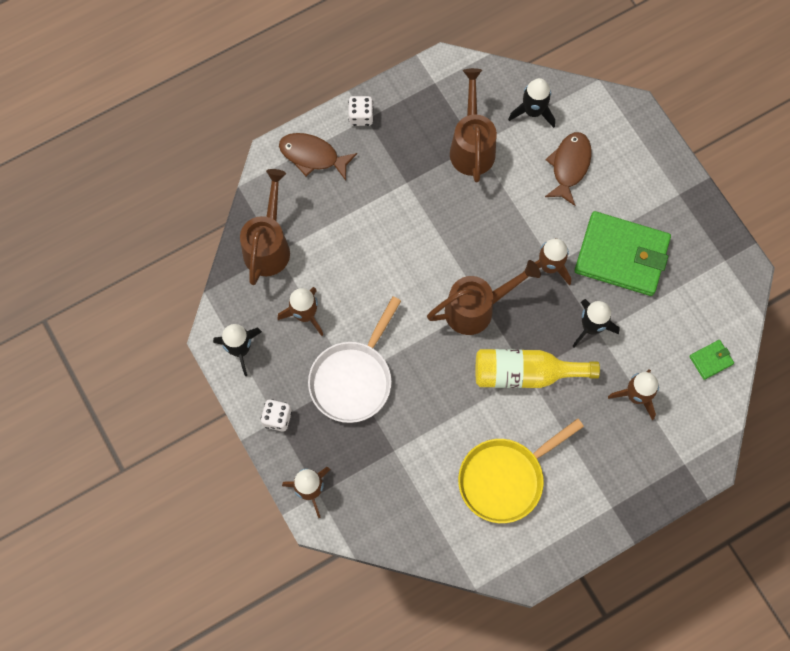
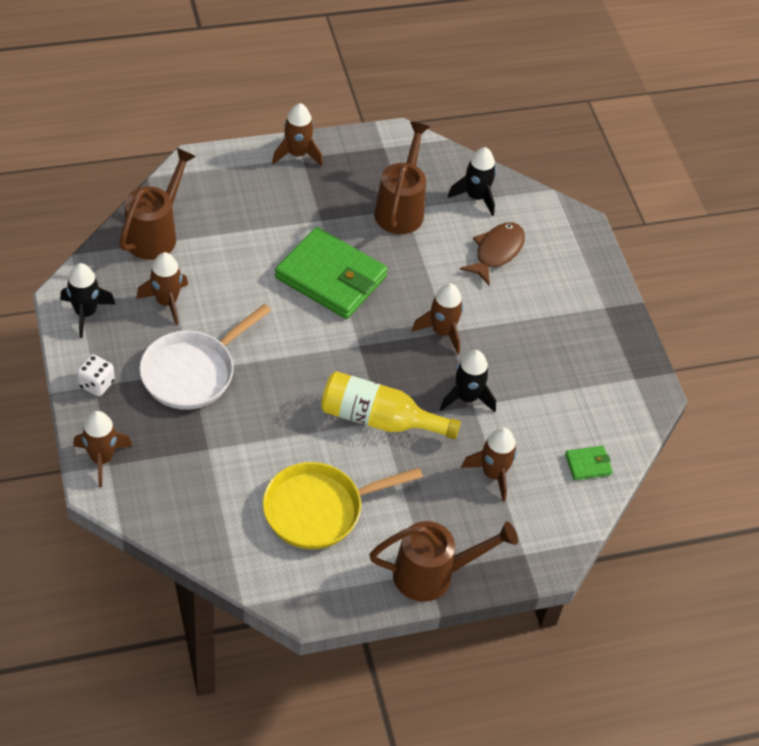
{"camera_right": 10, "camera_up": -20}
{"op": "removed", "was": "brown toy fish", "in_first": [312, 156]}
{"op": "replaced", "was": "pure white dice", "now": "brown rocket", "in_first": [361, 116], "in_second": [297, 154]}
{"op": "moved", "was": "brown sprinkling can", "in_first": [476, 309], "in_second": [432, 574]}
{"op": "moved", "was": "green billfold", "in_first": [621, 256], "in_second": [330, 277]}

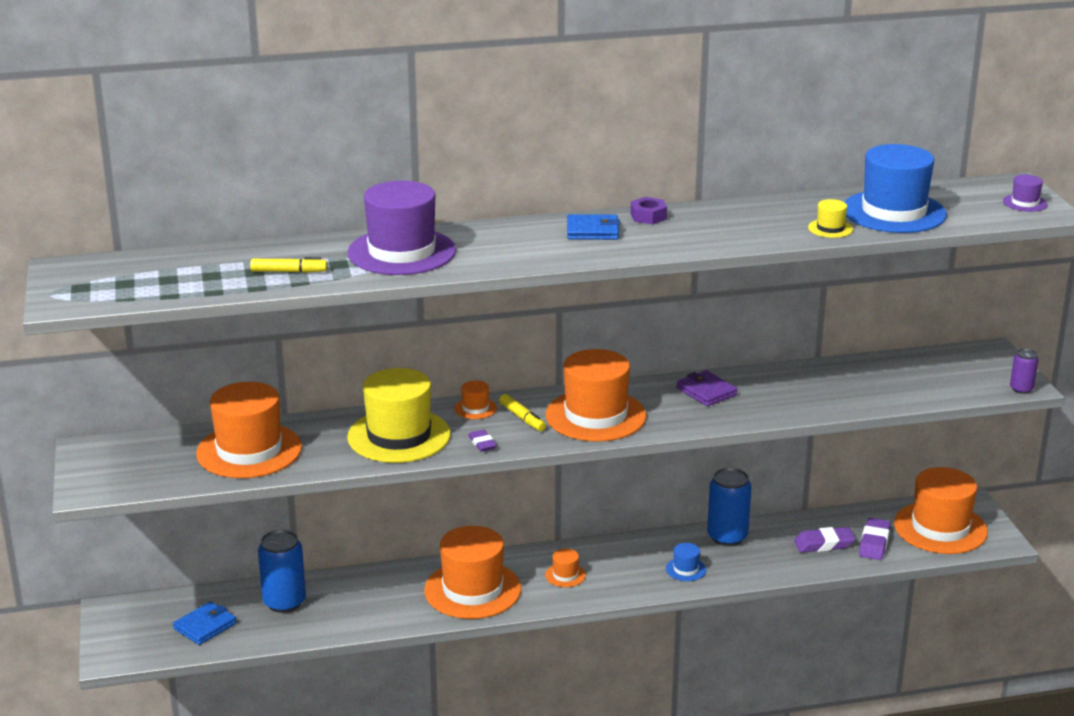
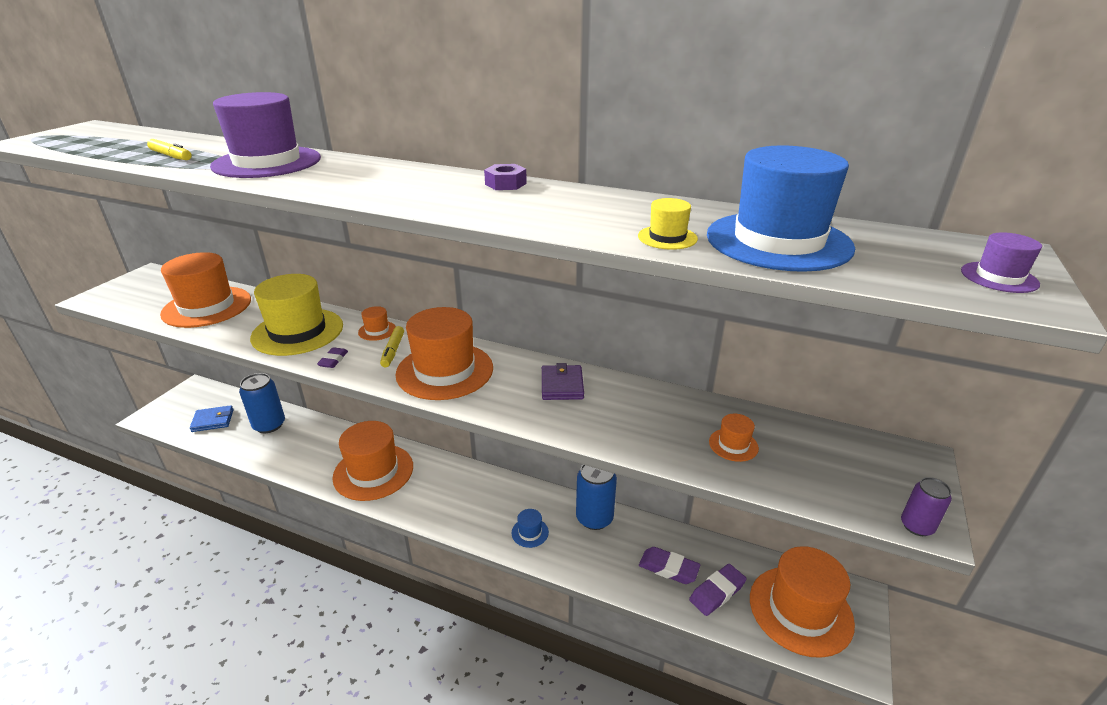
{"camera_right": 35, "camera_up": 5}
{"op": "moved", "was": "bright orange tall hat", "in_first": [565, 575], "in_second": [733, 445]}
{"op": "removed", "was": "royal blue billfold", "in_first": [592, 231]}

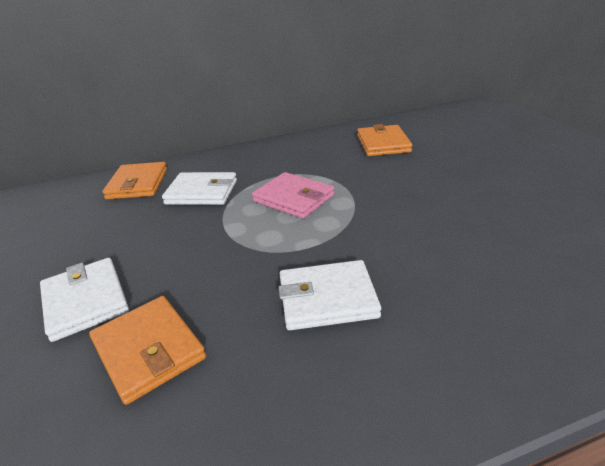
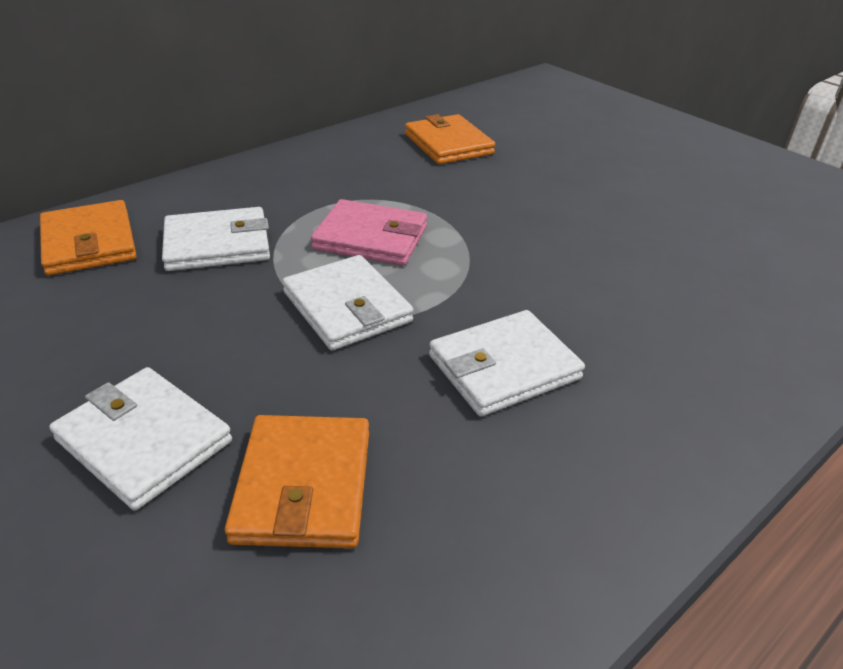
{"camera_right": -25, "camera_up": 5}
{"op": "turned", "was": "bright orange billfold", "in_first": [148, 350], "in_second": [303, 485], "clockwise": 60}
{"op": "added", "now": "pure white billfold", "in_second": [347, 307]}

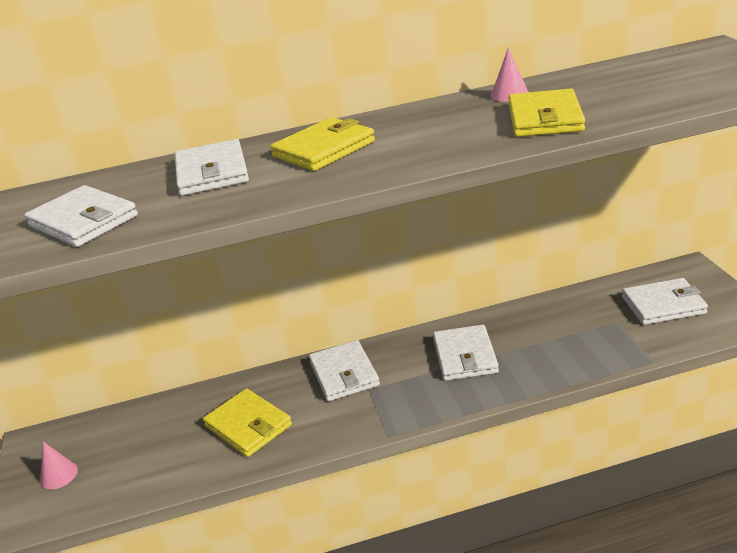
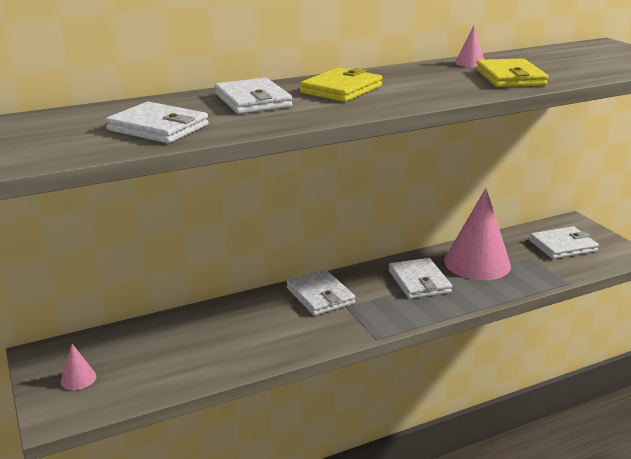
{"camera_right": -15, "camera_up": -5}
{"op": "removed", "was": "yellow billfold", "in_first": [248, 425]}
{"op": "added", "now": "pink solid cone", "in_second": [477, 263]}

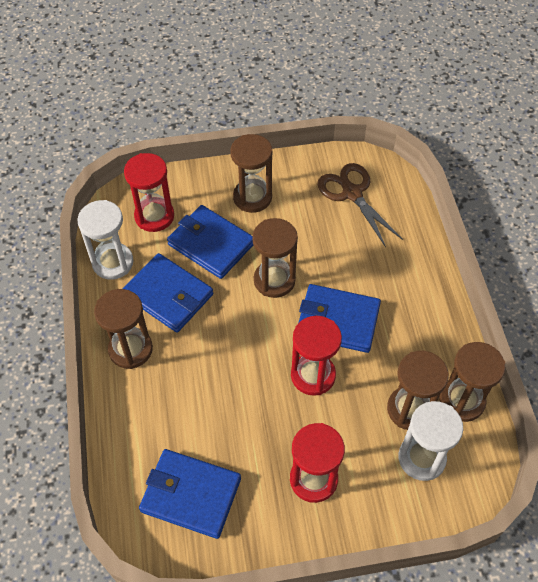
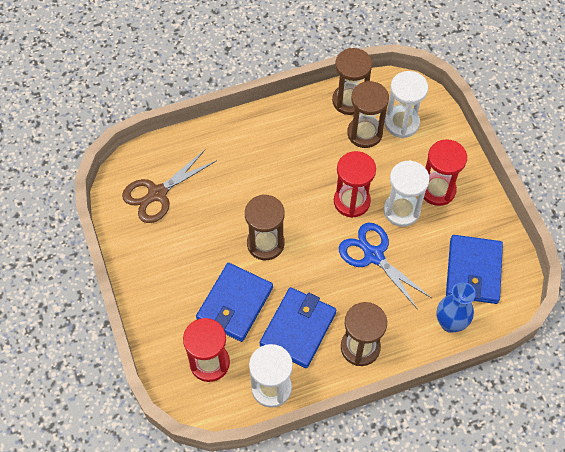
{"camera_right": -100, "camera_up": 5}
{"op": "removed", "was": "brown hourglass", "in_first": [252, 197]}
{"op": "removed", "was": "royal blue billfold", "in_first": [338, 321]}
{"op": "added", "now": "royal blue shears", "in_second": [373, 256]}
{"op": "added", "now": "pure white hourglass", "in_second": [401, 210]}
{"op": "added", "now": "royal blue tall vase", "in_second": [450, 323]}

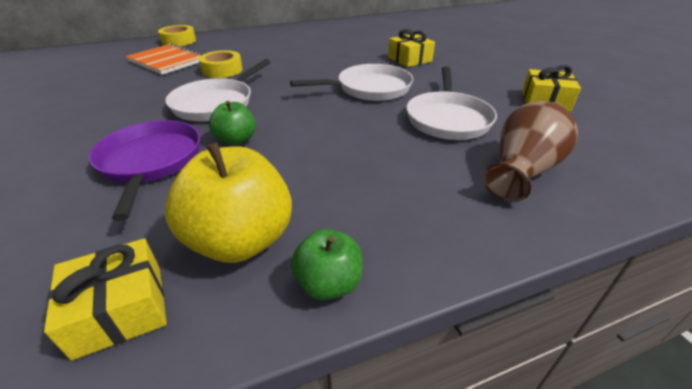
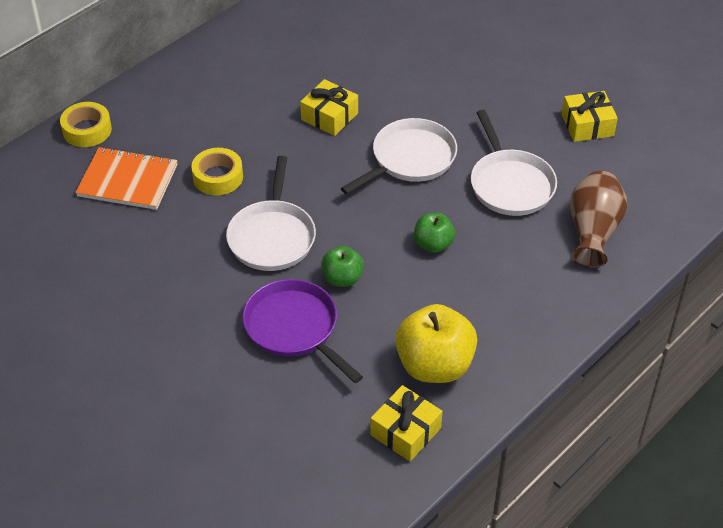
{"camera_right": -25, "camera_up": 10}
{"op": "moved", "was": "green toy apple", "in_first": [328, 283], "in_second": [433, 244]}
{"op": "moved", "was": "yellow gift", "in_first": [409, 59], "in_second": [329, 116]}

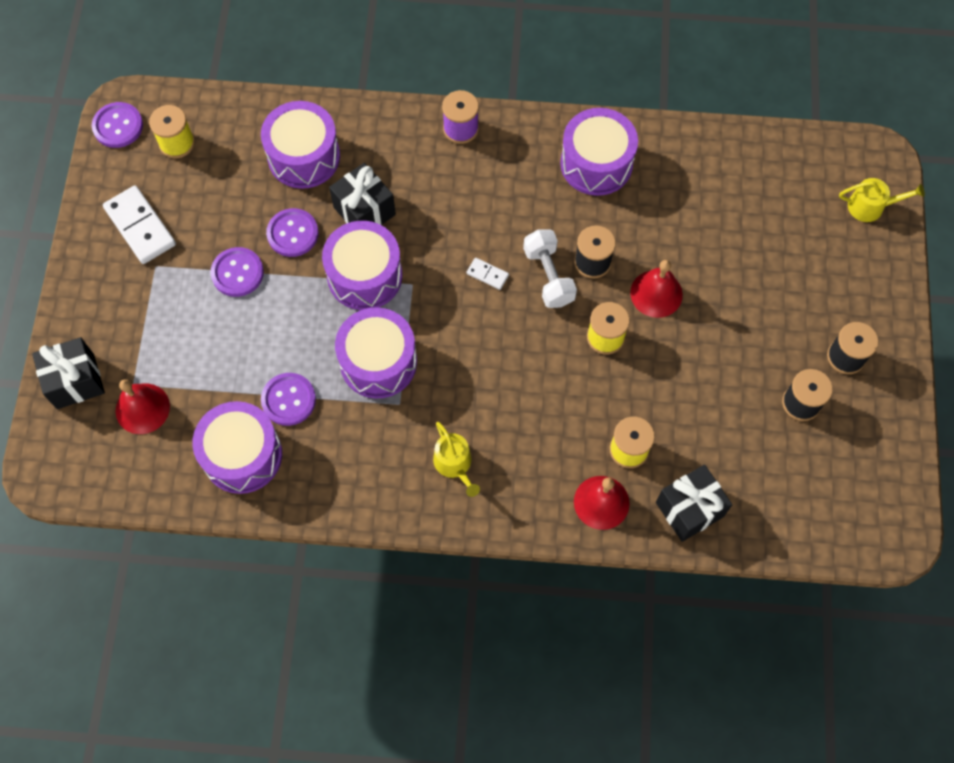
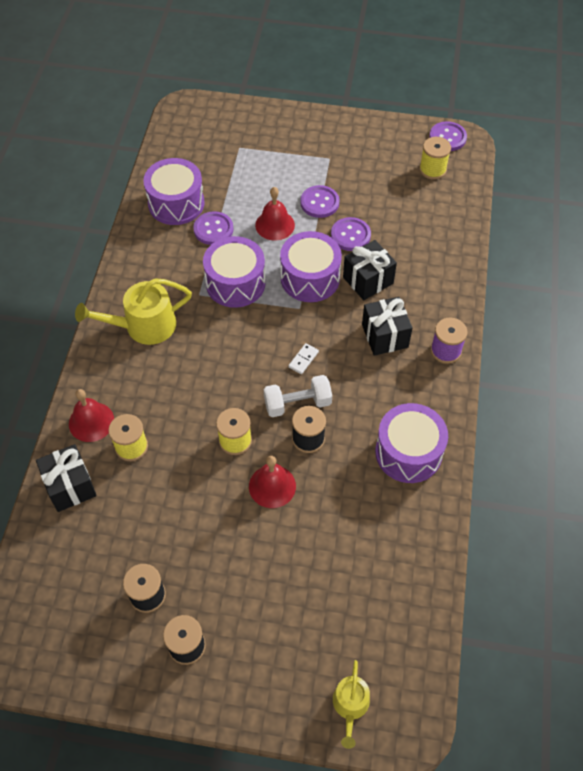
{"camera_right": 95, "camera_up": -10}
{"op": "moved", "was": "black gift", "in_first": [75, 381], "in_second": [385, 336]}
{"op": "removed", "was": "pure white domino piece", "in_first": [140, 226]}
{"op": "moved", "was": "scarlet school bell", "in_first": [142, 408], "in_second": [275, 225]}
{"op": "removed", "was": "purple snare drum", "in_first": [304, 156]}
{"op": "resized", "was": "yellow sprinkling can", "in_first": [454, 464], "in_second": [144, 326], "ratio": 1.68}

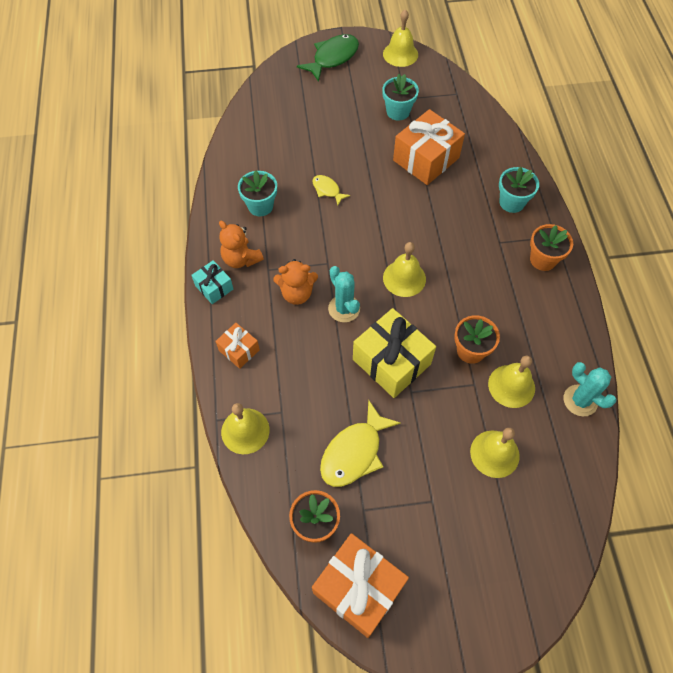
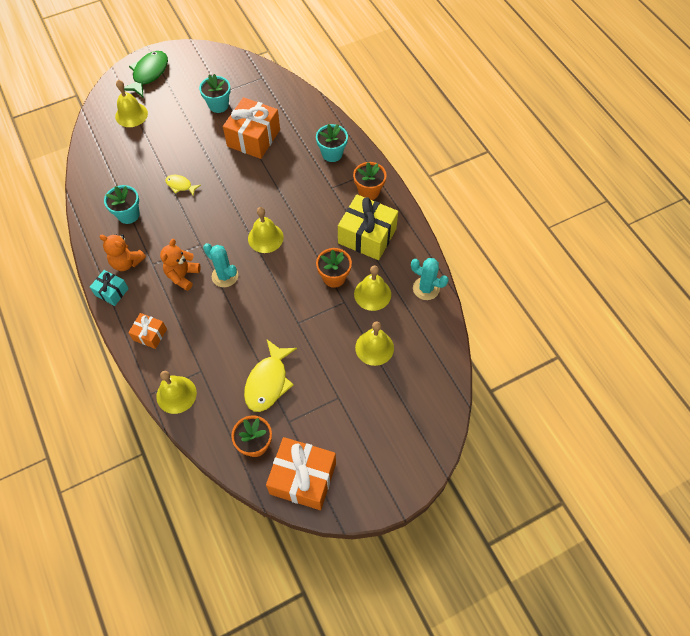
{"camera_right": -20, "camera_up": 0}
{"op": "turned", "was": "bright orange teddy", "in_first": [297, 293], "in_second": [182, 276], "clockwise": 135}
{"op": "moved", "was": "yellow gift", "in_first": [391, 361], "in_second": [367, 236]}
{"op": "moved", "was": "yellow school bell", "in_first": [400, 54], "in_second": [131, 115]}

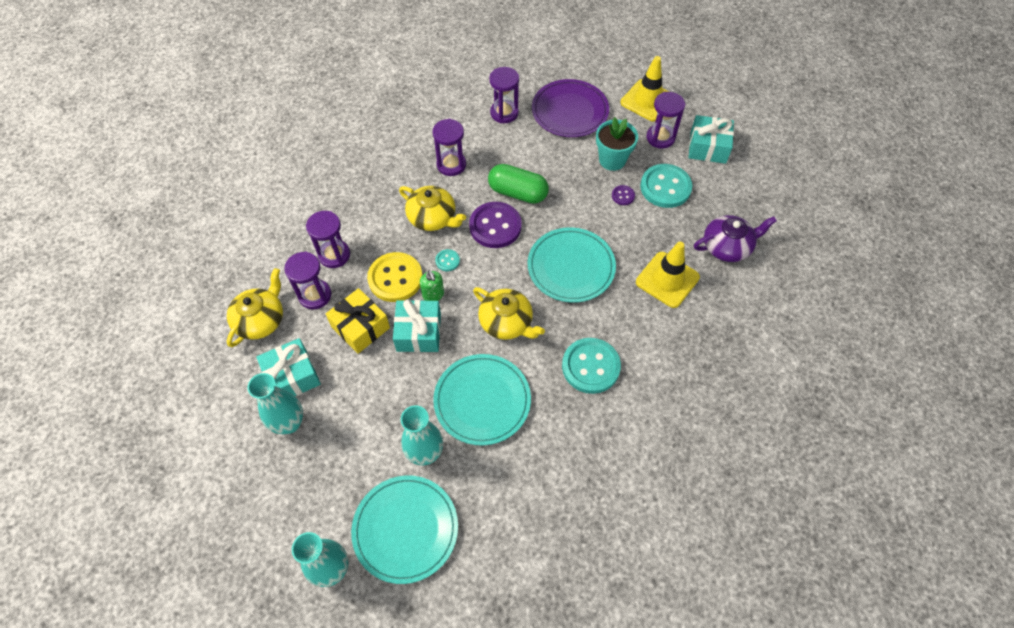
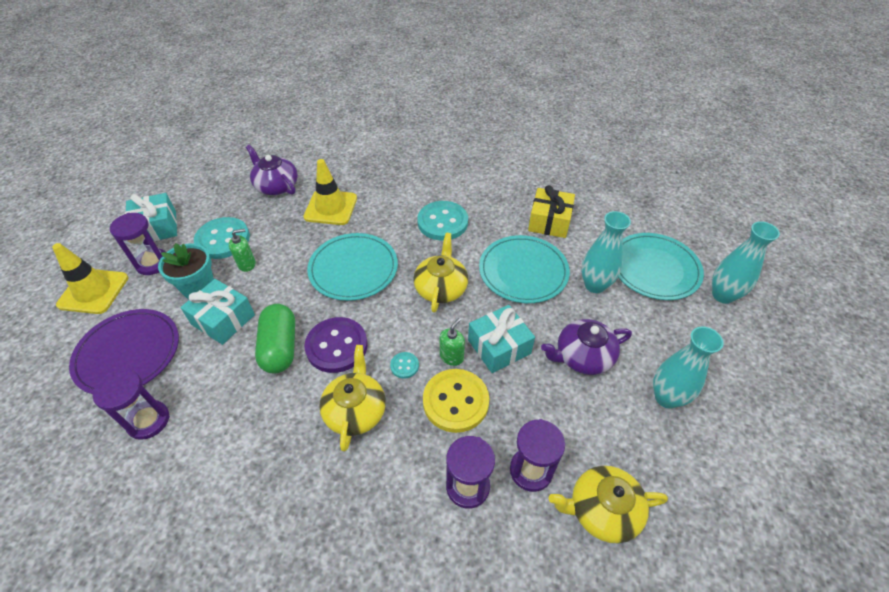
{"camera_right": -120, "camera_up": -10}
{"op": "moved", "was": "turquoise gift", "in_first": [292, 376], "in_second": [223, 319]}
{"op": "moved", "was": "yellow gift", "in_first": [360, 327], "in_second": [549, 221]}
{"op": "removed", "was": "purple hourglass", "in_first": [451, 165]}
{"op": "replaced", "was": "purple shirt button", "now": "green soap dispenser", "in_first": [623, 196], "in_second": [247, 264]}
{"op": "added", "now": "purple teapot", "in_second": [582, 356]}

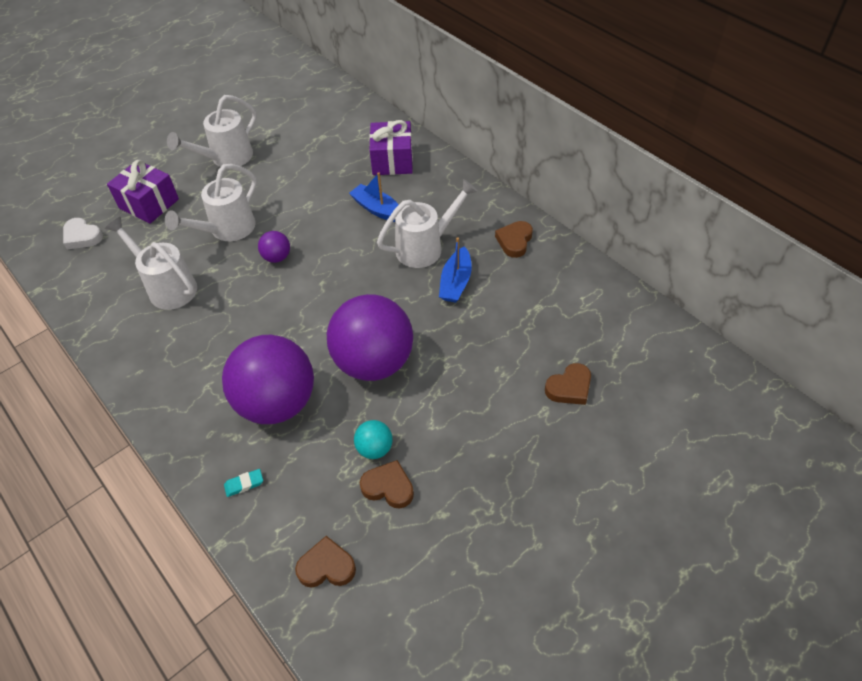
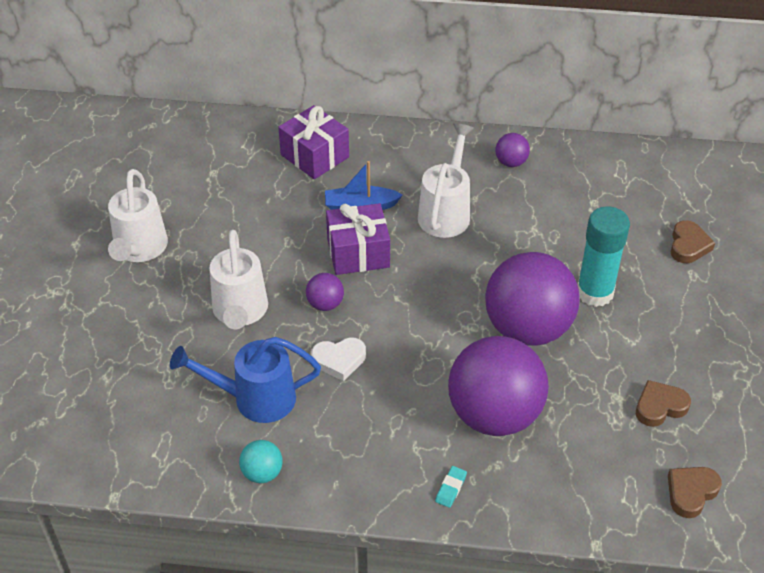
{"camera_right": -45, "camera_up": -5}
{"op": "moved", "was": "pure white love heart", "in_first": [82, 236], "in_second": [339, 360]}
{"op": "recoloured", "was": "pure white sprinkling can", "now": "royal blue sprinkling can", "in_first": [167, 287], "in_second": [254, 399]}
{"op": "moved", "was": "purple gift", "in_first": [149, 204], "in_second": [358, 253]}
{"op": "moved", "was": "turquoise pencil eraser", "in_first": [244, 484], "in_second": [451, 488]}
{"op": "moved", "was": "turquoise ball", "in_first": [375, 448], "in_second": [262, 473]}
{"op": "removed", "was": "royal blue sailboat", "in_first": [455, 282]}
{"op": "replaced", "was": "brown love heart", "now": "purple ball", "in_first": [514, 241], "in_second": [511, 162]}
{"op": "added", "now": "turquoise stick of glue", "in_second": [595, 292]}

